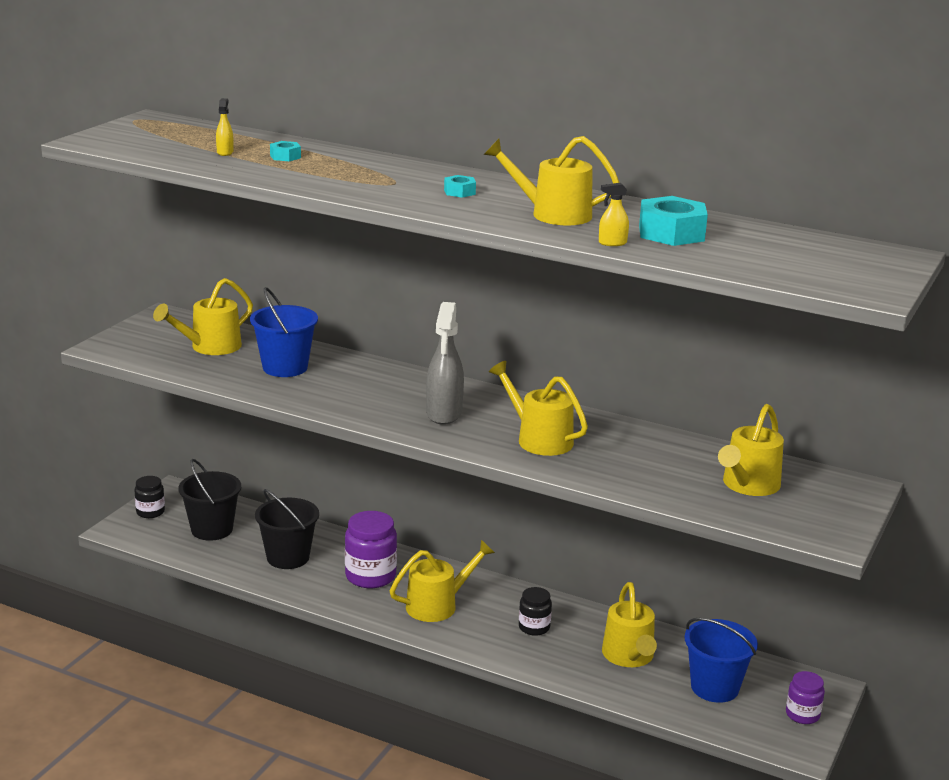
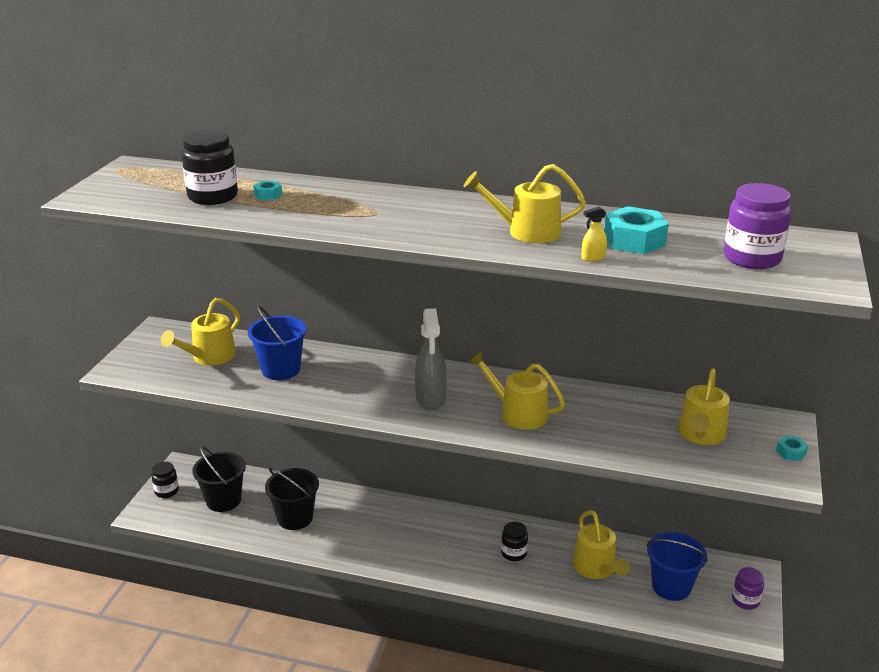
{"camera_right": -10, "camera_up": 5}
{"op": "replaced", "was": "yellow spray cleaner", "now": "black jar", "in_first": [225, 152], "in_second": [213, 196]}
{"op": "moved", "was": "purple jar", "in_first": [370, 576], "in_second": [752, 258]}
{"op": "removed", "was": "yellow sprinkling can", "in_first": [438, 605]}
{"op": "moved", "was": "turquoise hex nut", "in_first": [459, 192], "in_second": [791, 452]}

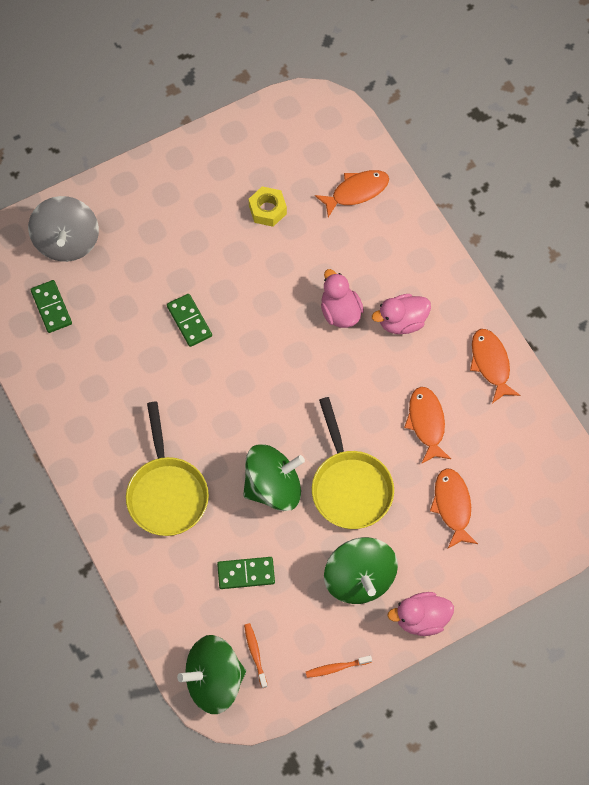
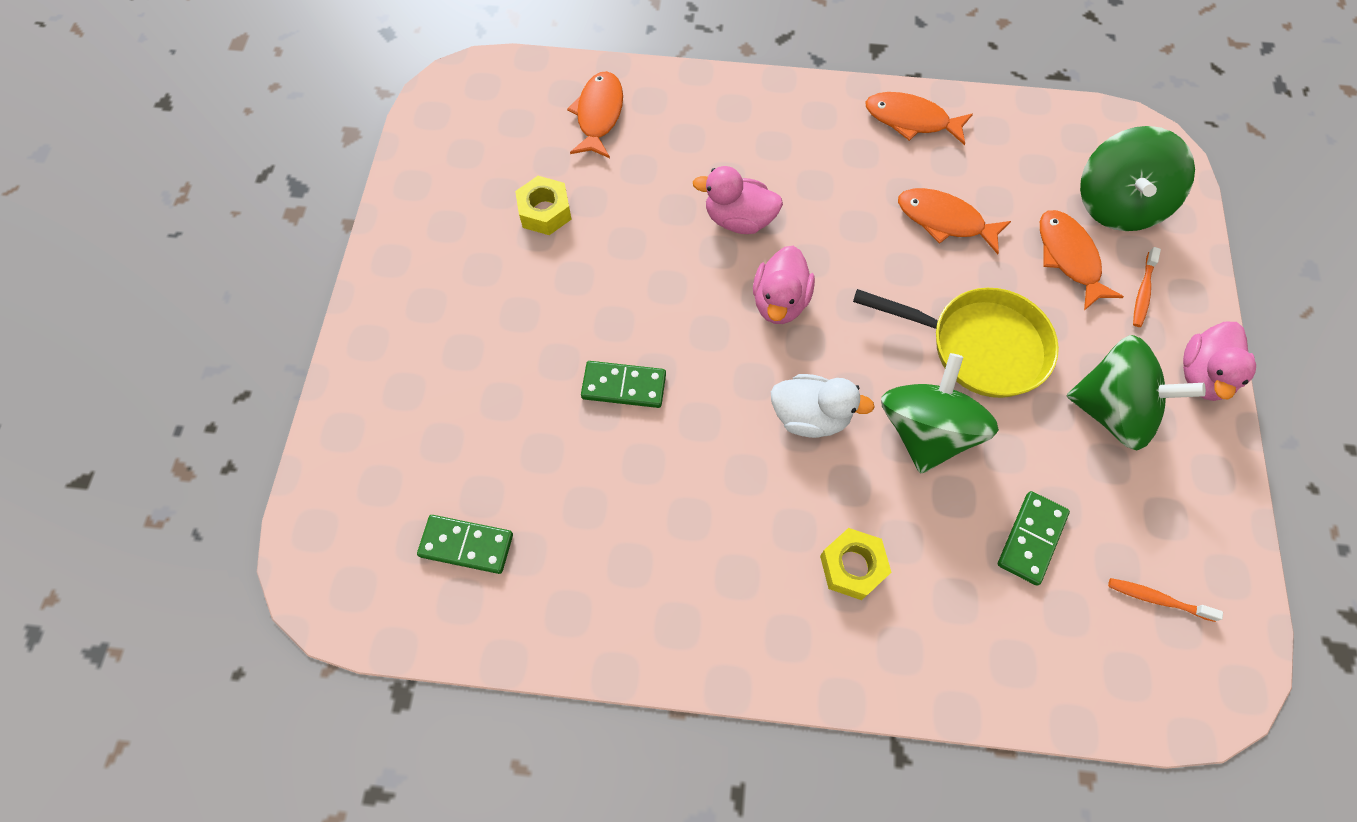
{"camera_right": -55, "camera_up": 0}
{"op": "removed", "was": "gray whirligig", "in_first": [67, 242]}
{"op": "replaced", "was": "yellow skillet", "now": "yellow hex nut", "in_first": [167, 493], "in_second": [852, 567]}
{"op": "moved", "was": "green whirligig", "in_first": [214, 681], "in_second": [1116, 204]}
{"op": "moved", "was": "bright orange toothbrush", "in_first": [336, 668], "in_second": [1143, 292]}
{"op": "moved", "was": "pink duck", "in_first": [402, 322], "in_second": [780, 301]}
{"op": "turned", "was": "bright orange toy fish", "in_first": [452, 506], "in_second": [1069, 258], "clockwise": 45}
{"op": "added", "now": "pure white duck", "in_second": [810, 416]}

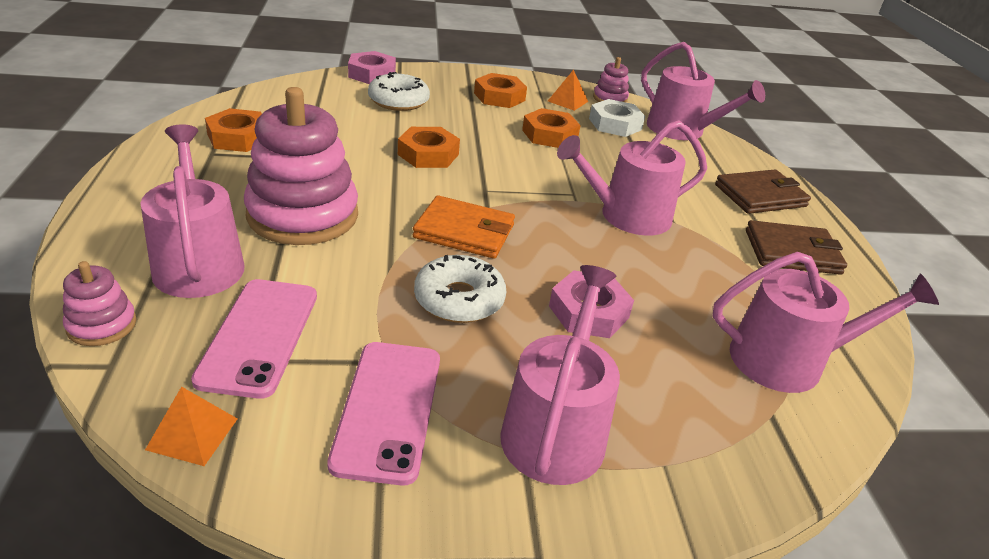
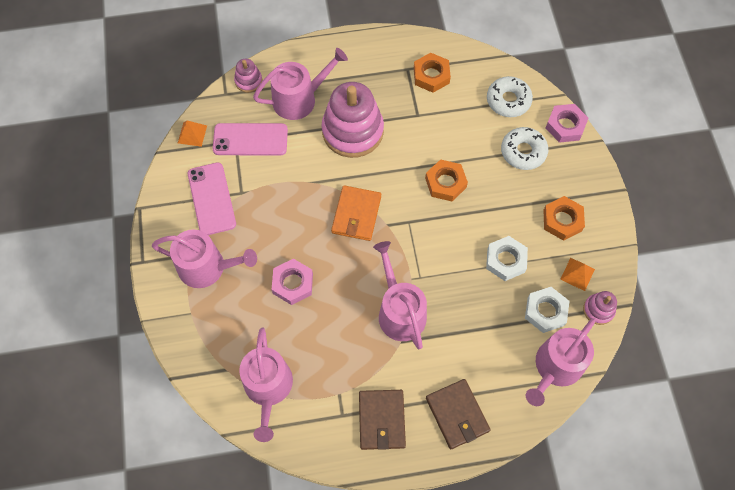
{"camera_right": 90, "camera_up": 30}
{"op": "turned", "was": "pink phone", "in_first": [388, 409], "in_second": [212, 199], "clockwise": 75}
{"op": "moved", "was": "pure white glazed donut", "in_first": [459, 299], "in_second": [508, 100]}
{"op": "recoloured", "was": "bright orange hex nut", "now": "pure white hex nut", "in_first": [549, 135], "in_second": [505, 260]}

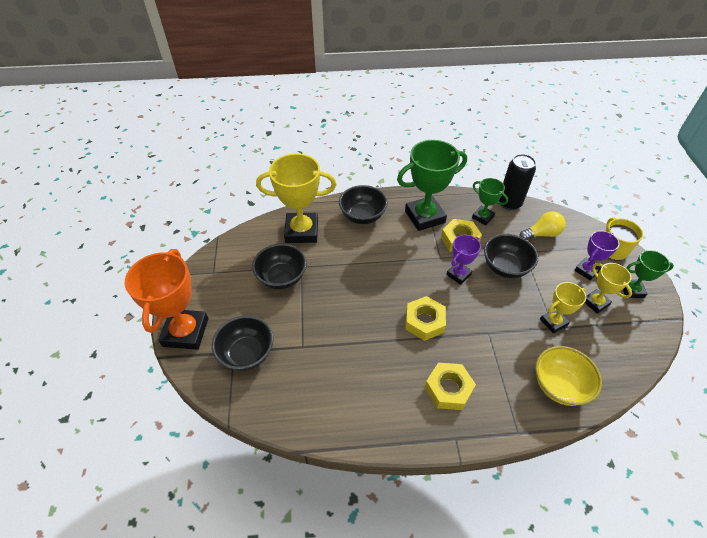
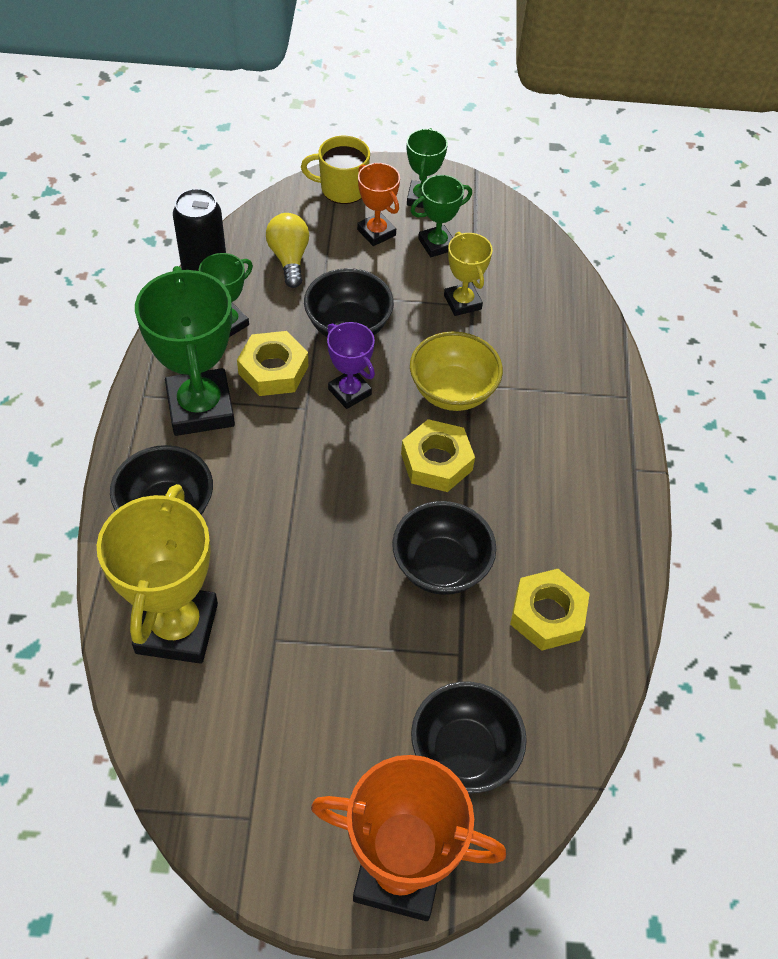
{"camera_right": -85, "camera_up": 5}
{"op": "moved", "was": "black deep dish", "in_first": [282, 277], "in_second": [440, 566]}
{"op": "moved", "was": "yellow hex nut", "in_first": [448, 389], "in_second": [547, 614]}
{"op": "moved", "was": "yellow deep dish", "in_first": [559, 386], "in_second": [452, 391]}
{"op": "recoloured", "was": "purple prize cup", "now": "bright orange prize cup", "in_first": [586, 270], "in_second": [376, 232]}
{"op": "recoloured", "was": "yellow prize cup", "now": "green prize cup", "in_first": [595, 303], "in_second": [437, 244]}

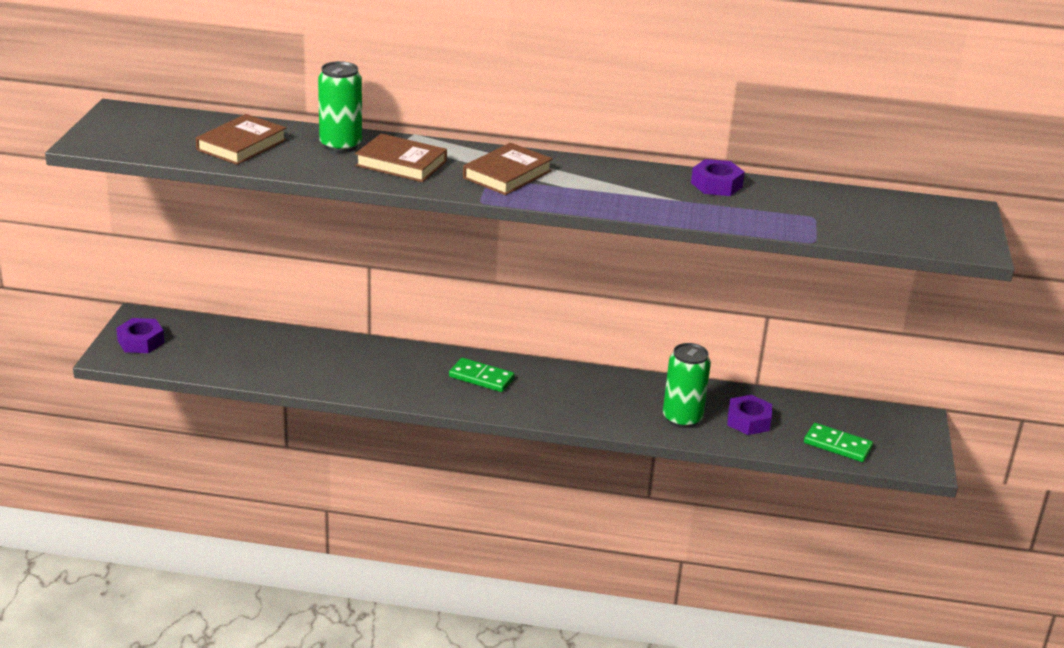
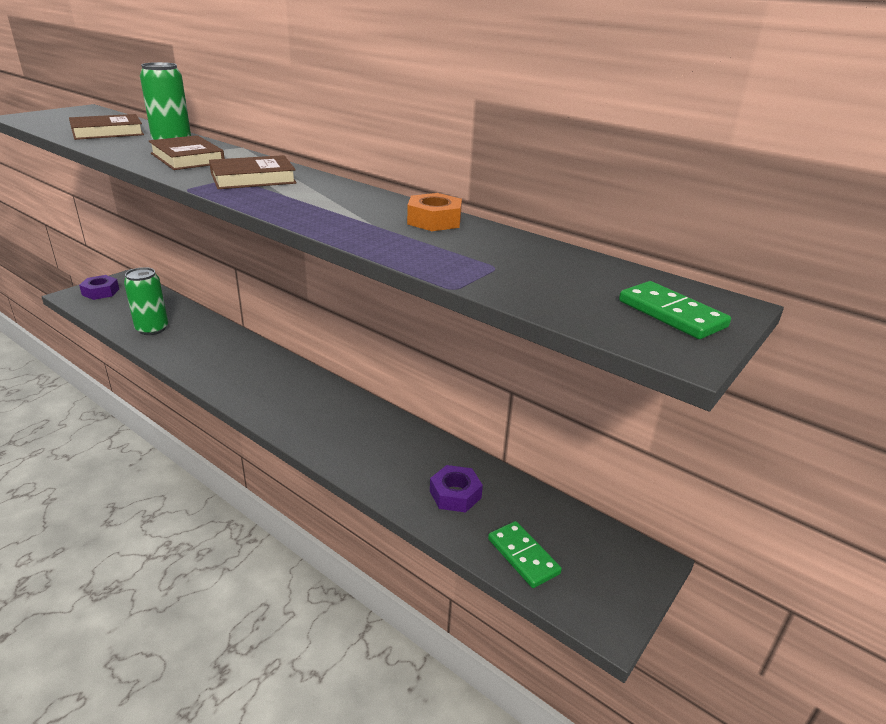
{"camera_right": 30, "camera_up": 0}
{"op": "moved", "was": "green domino piece", "in_first": [481, 378], "in_second": [671, 314]}
{"op": "moved", "was": "green can", "in_first": [682, 418], "in_second": [152, 329]}
{"op": "recoloured", "was": "purple hex nut", "now": "bright orange hex nut", "in_first": [716, 185], "in_second": [434, 221]}

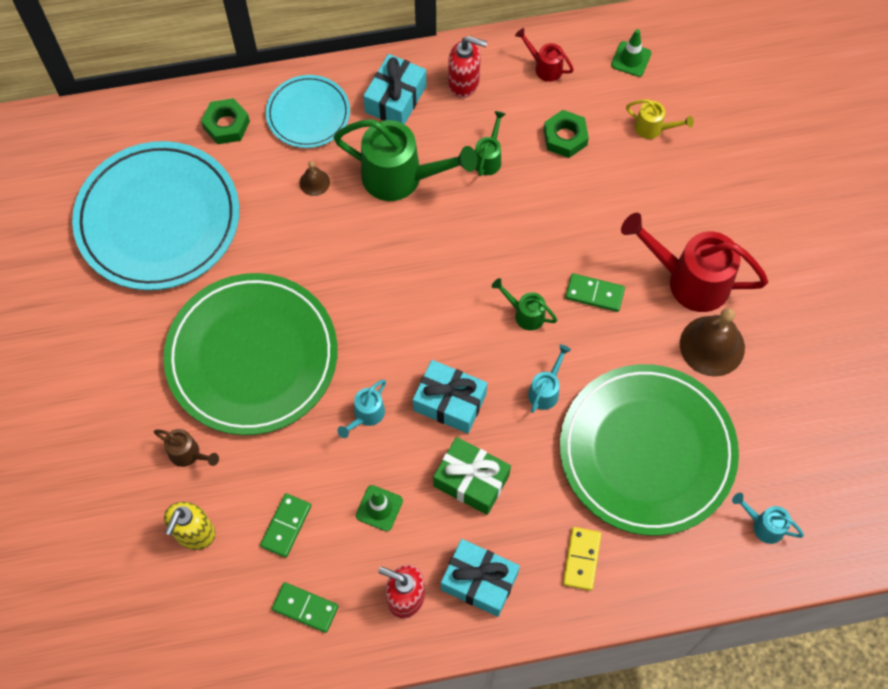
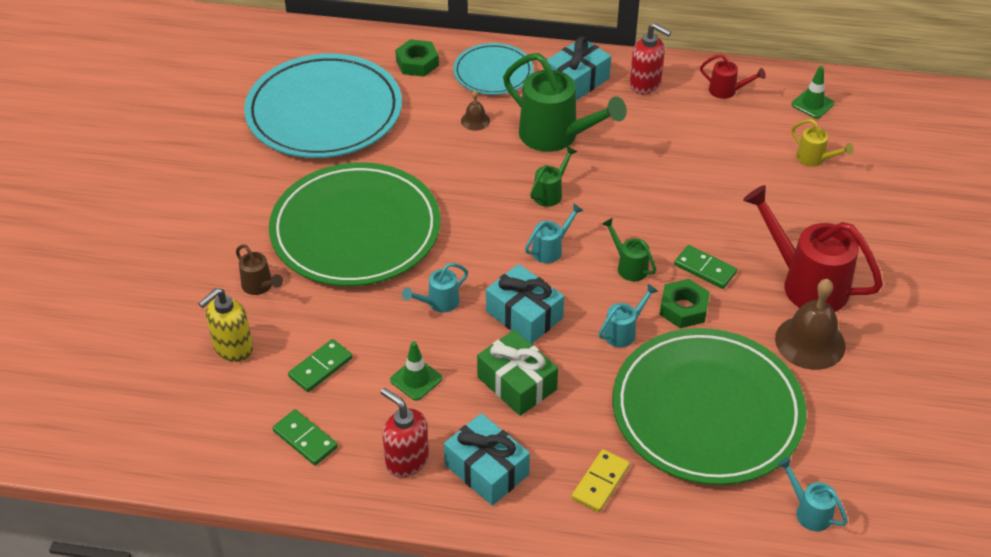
{"camera_right": 20, "camera_up": -20}
{"op": "moved", "was": "green sprinkling can", "in_first": [488, 158], "in_second": [550, 193]}
{"op": "turned", "was": "scarlet sprinkling can", "in_first": [545, 67], "in_second": [726, 91], "clockwise": 150}
{"op": "moved", "was": "green hex nut", "in_first": [565, 137], "in_second": [683, 308]}
{"op": "added", "now": "turquoise sprinkling can", "in_second": [550, 249]}

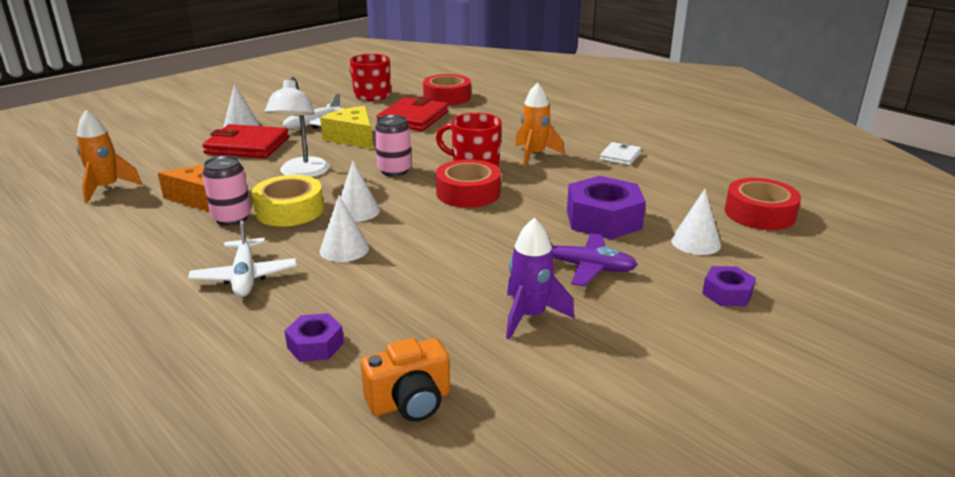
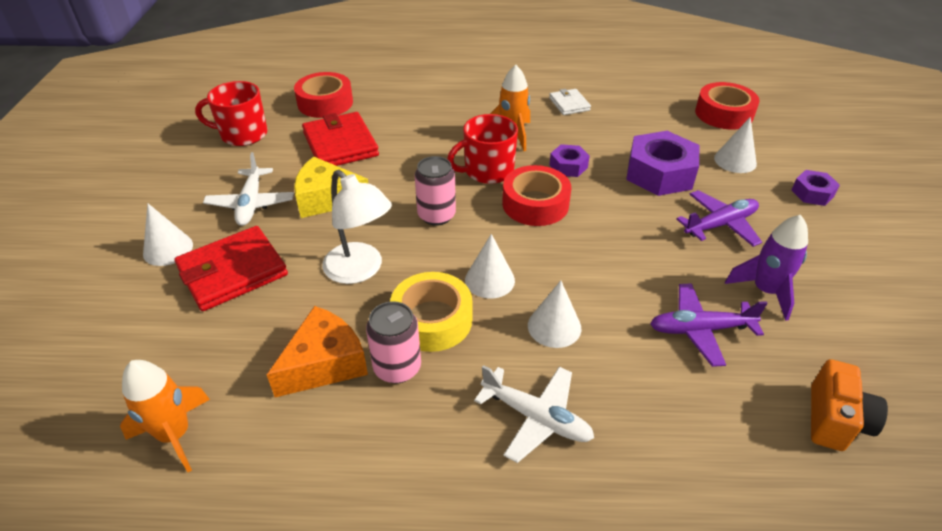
{"camera_right": -45, "camera_up": 15}
{"op": "moved", "was": "purple hex nut", "in_first": [315, 345], "in_second": [568, 166]}
{"op": "added", "now": "purple toy plane", "in_second": [700, 329]}

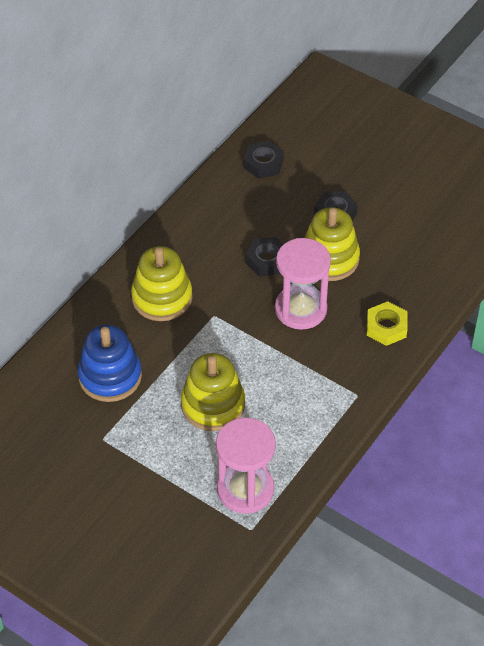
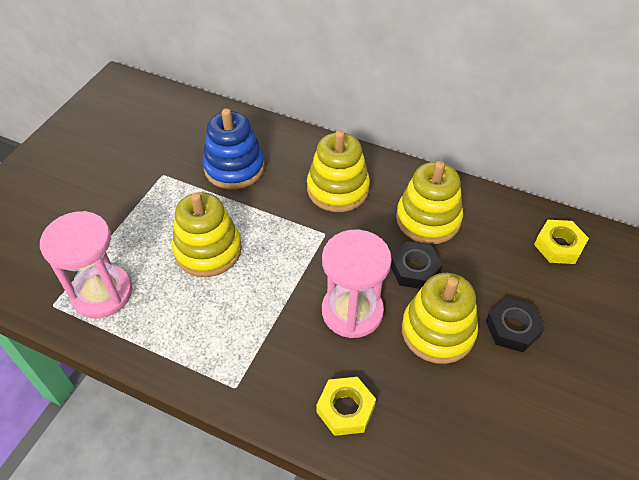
{"camera_right": 80, "camera_up": 0}
{"op": "recoloured", "was": "black hex nut", "now": "yellow hex nut", "in_first": [263, 164], "in_second": [558, 246]}
{"op": "added", "now": "yellow stacking toy", "in_second": [428, 219]}

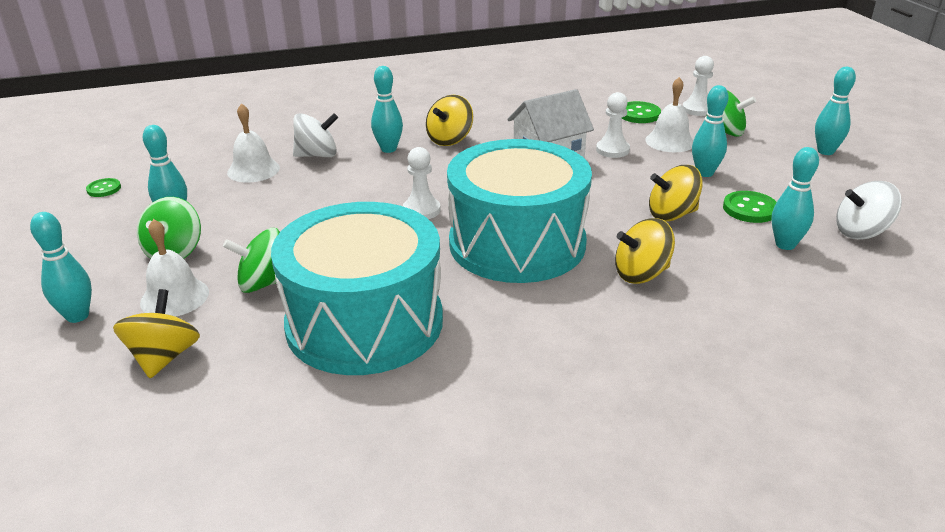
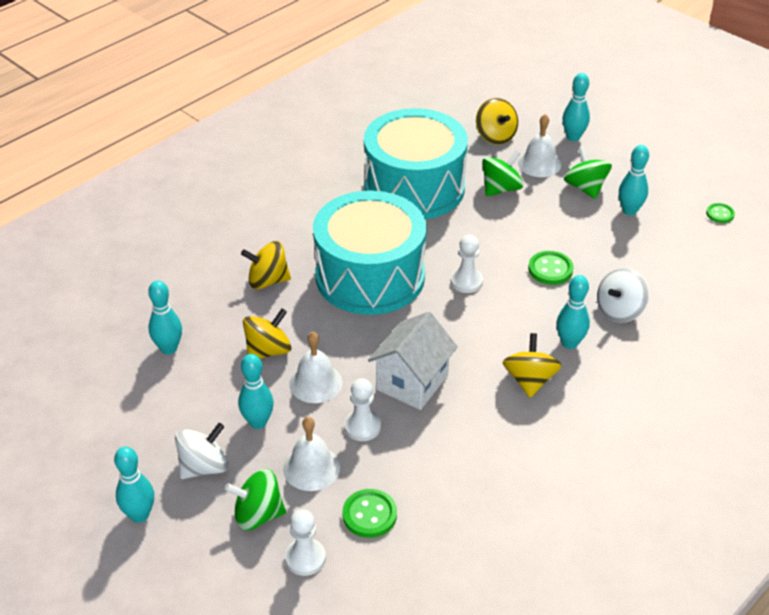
{"camera_right": 150, "camera_up": 10}
{"op": "moved", "was": "pure white school bell", "in_first": [253, 170], "in_second": [315, 383]}
{"op": "turned", "was": "yellow whirligig", "in_first": [641, 274], "in_second": [268, 281], "clockwise": -135}
{"op": "moved", "was": "green shirt button", "in_first": [749, 209], "in_second": [550, 269]}
{"op": "moved", "was": "pure white whirligig", "in_first": [861, 232], "in_second": [204, 467]}

